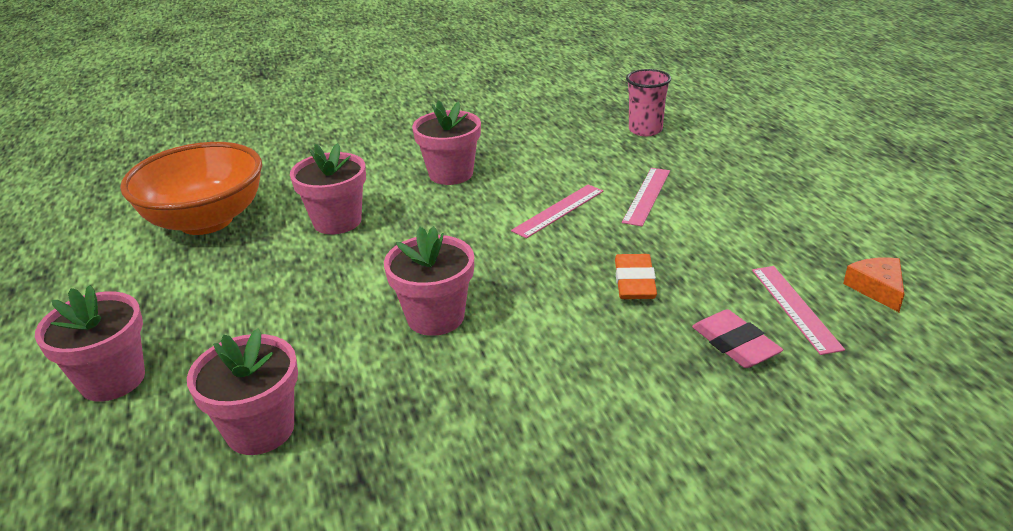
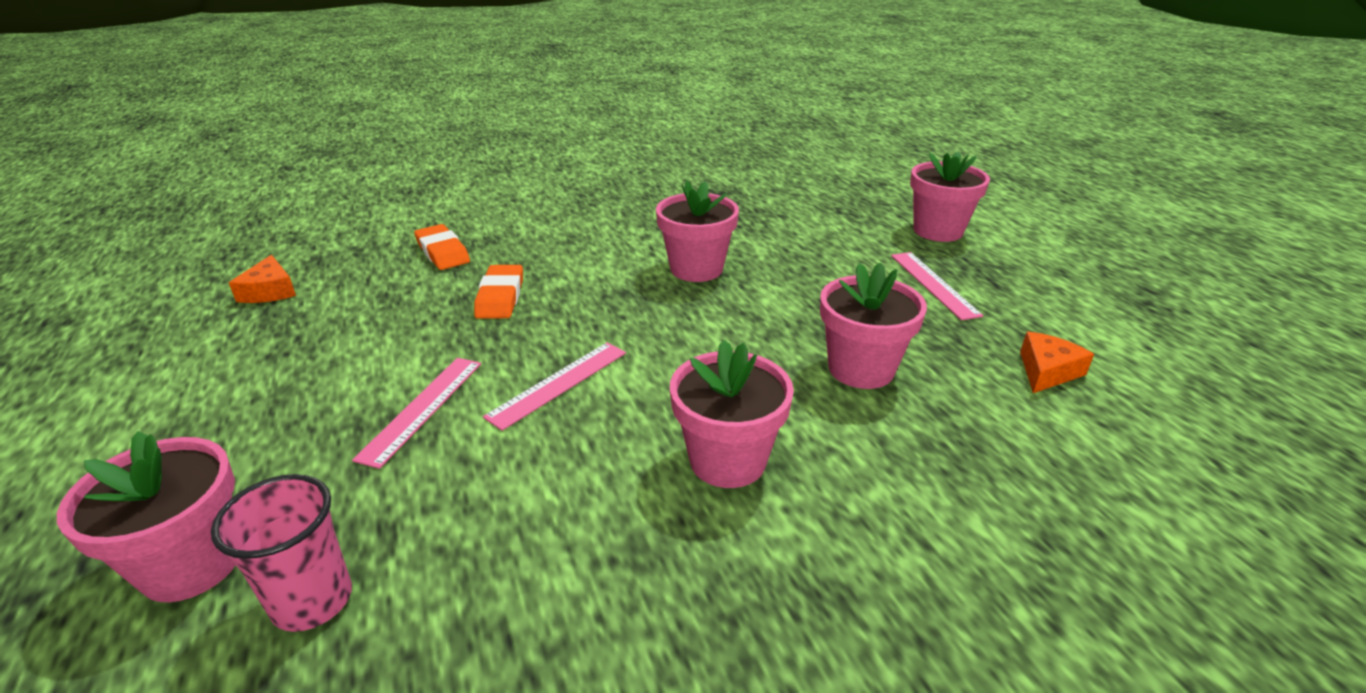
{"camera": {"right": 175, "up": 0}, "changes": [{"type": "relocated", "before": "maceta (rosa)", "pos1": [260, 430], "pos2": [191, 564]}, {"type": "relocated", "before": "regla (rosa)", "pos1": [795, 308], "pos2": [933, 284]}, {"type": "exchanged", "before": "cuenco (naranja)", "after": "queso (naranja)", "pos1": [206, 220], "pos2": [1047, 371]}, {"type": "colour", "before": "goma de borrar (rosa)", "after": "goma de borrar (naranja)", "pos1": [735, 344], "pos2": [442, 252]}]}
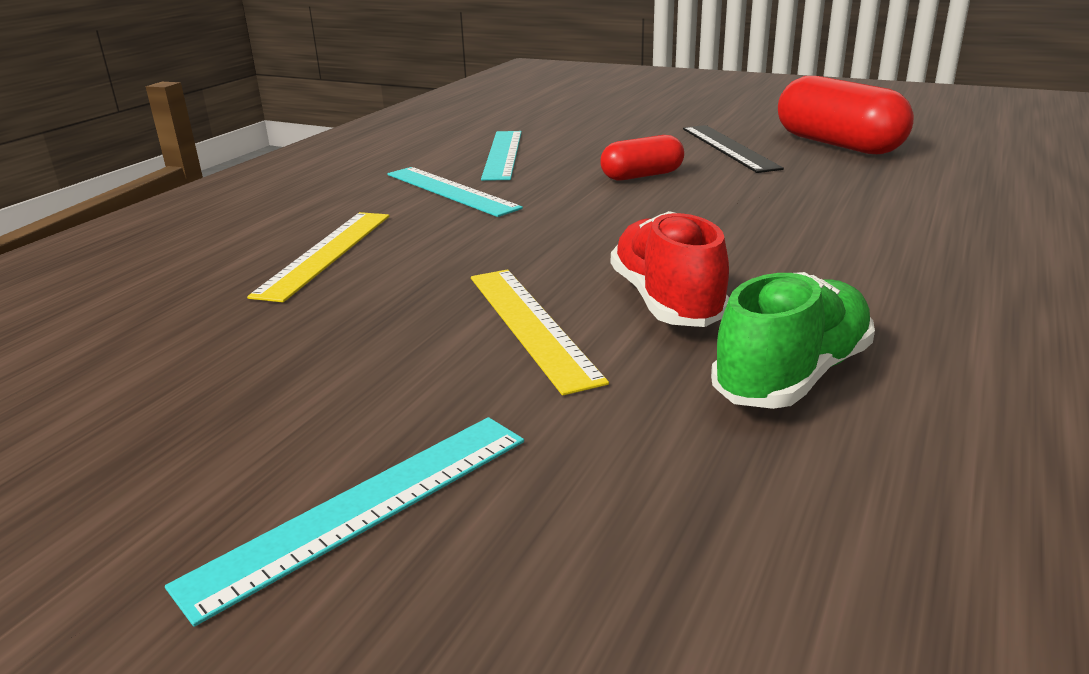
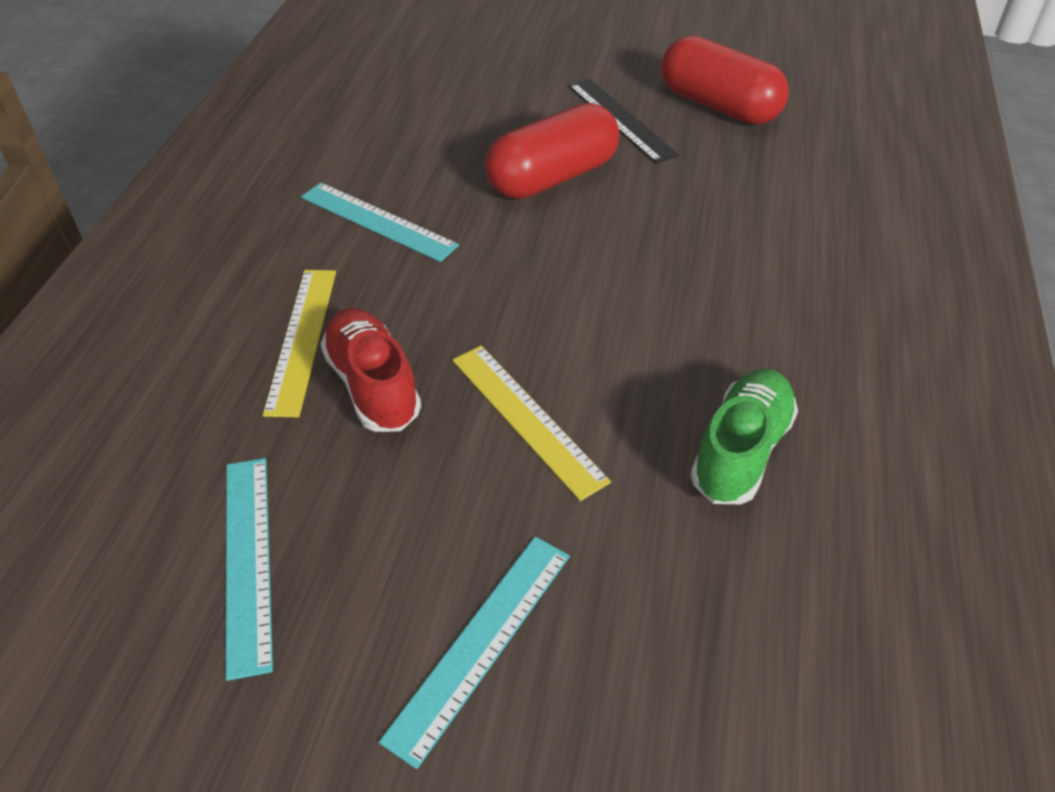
{"camera": {"right": -15, "up": 20}, "changes": [{"type": "relocated", "before": "regla (turquesa)", "pos1": [503, 154], "pos2": [248, 560]}, {"type": "relocated", "before": "zapato (rojo)", "pos1": [666, 301], "pos2": [373, 386]}, {"type": "size", "before": "cápsula (rojo)", "pos1": [642, 176], "pos2": [552, 177], "scale": 1.76}]}
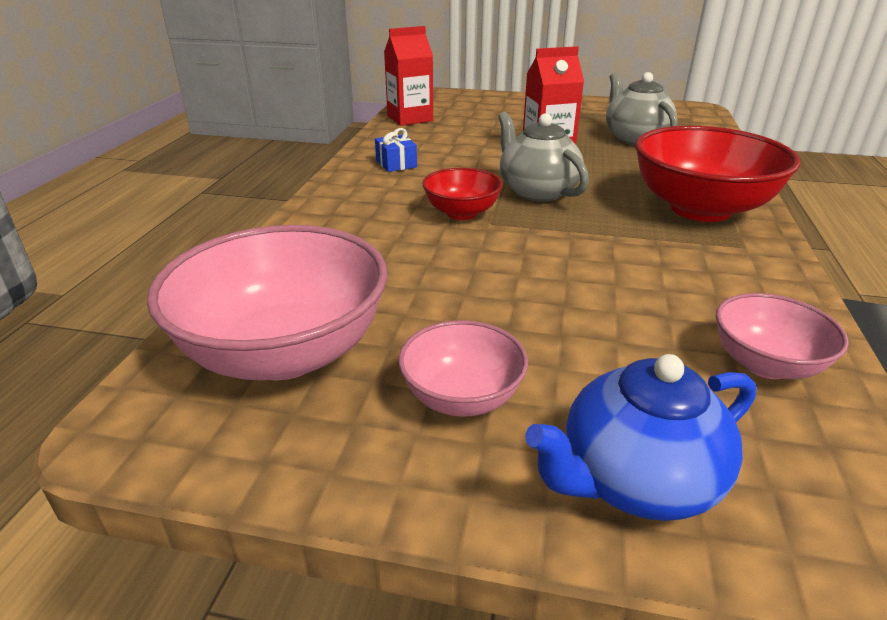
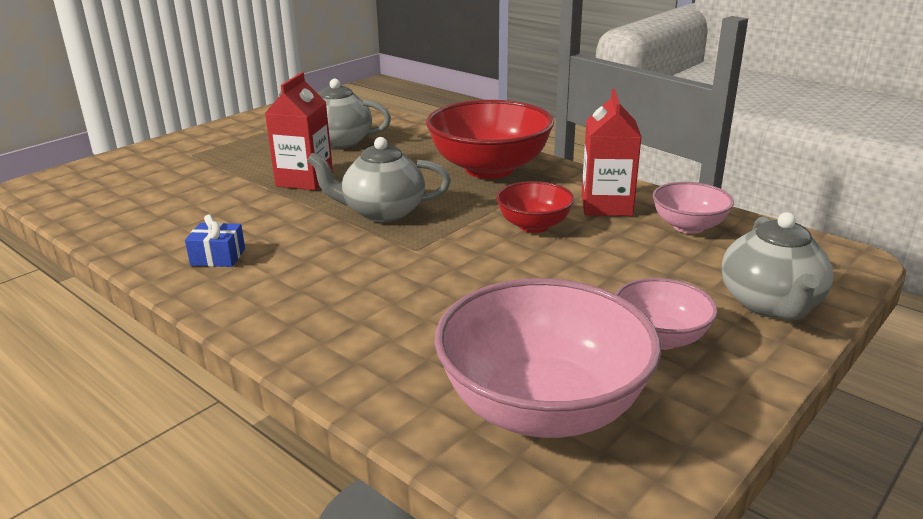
{"camera": {"right": -60, "up": -5}, "changes": [{"type": "relocated", "before": "cartón de leche (rojo)", "pos1": [410, 118], "pos2": [606, 205]}, {"type": "relocated", "before": "cuenco (rojo)", "pos1": [461, 213], "pos2": [534, 225]}, {"type": "colour", "before": "tetera (azul)", "after": "tetera (gris)", "pos1": [636, 480], "pos2": [770, 304]}]}
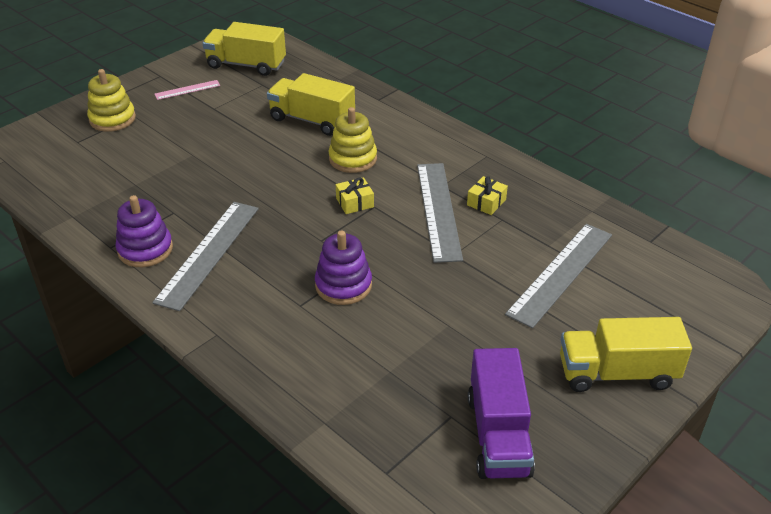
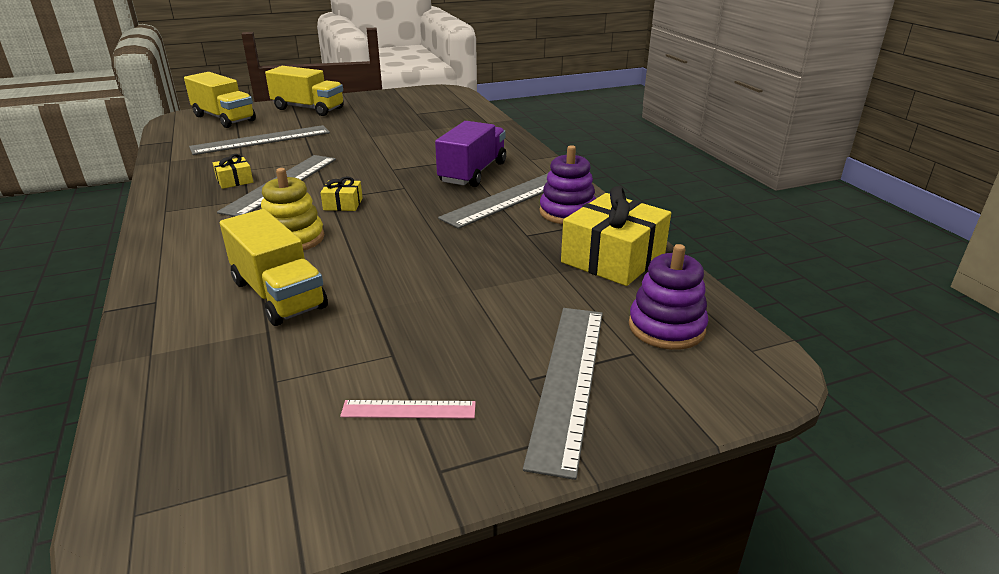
{"camera": {"right": -155, "up": -10}, "changes": [{"type": "appeared", "after": "regalo (amarillo)", "pos2": [613, 258]}, {"type": "relocated", "before": "camión (amarillo)", "pos1": [246, 65], "pos2": [224, 118]}, {"type": "relocated", "before": "juguete apilable (morado)", "pos1": [343, 285], "pos2": [666, 327]}, {"type": "relocated", "before": "camión (morado)", "pos1": [498, 435], "pos2": [473, 173]}, {"type": "exchanged", "before": "juguete apilable (amarillo)", "after": "regla (gris)", "pos1": [112, 119], "pos2": [568, 381]}]}
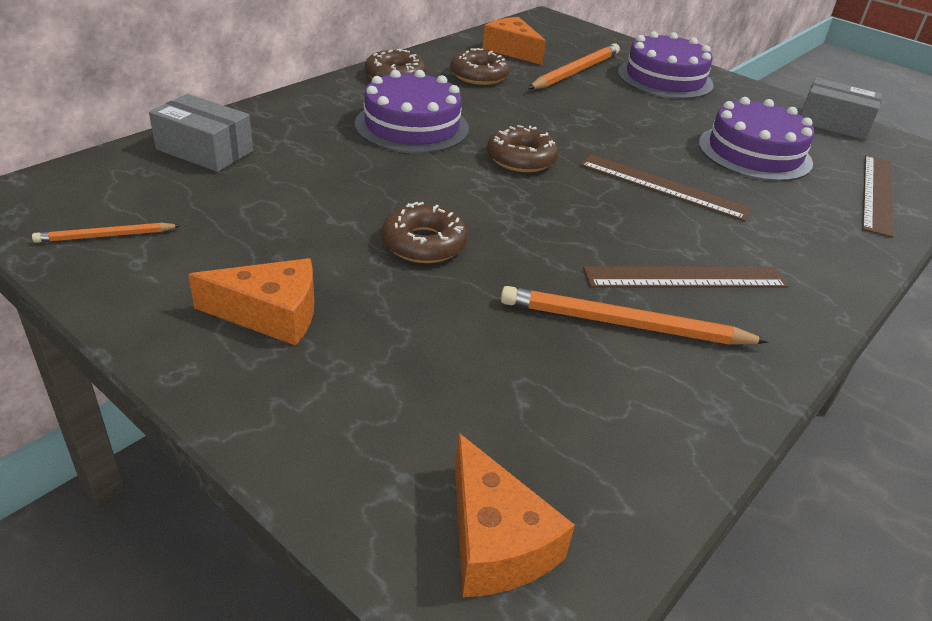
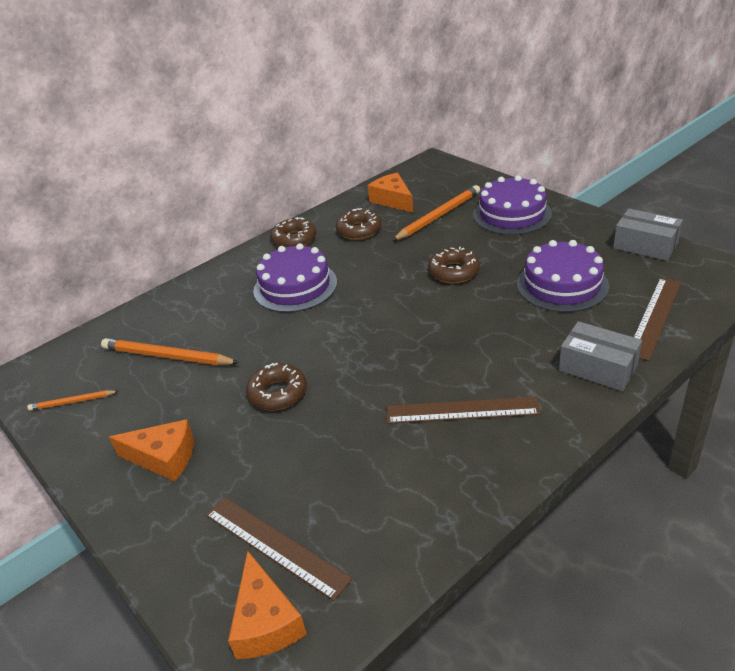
{"camera": {"right": 15, "up": 0}, "changes": [{"type": "relocated", "before": "caja (gris)", "pos1": [205, 150], "pos2": [598, 368]}, {"type": "relocated", "before": "rosquilla (marrón)", "pos1": [521, 159], "pos2": [454, 272]}, {"type": "relocated", "before": "lápiz (naranja)", "pos1": [624, 324], "pos2": [167, 356]}, {"type": "relocated", "before": "regla (marrón)", "pos1": [663, 187], "pos2": [275, 545]}]}
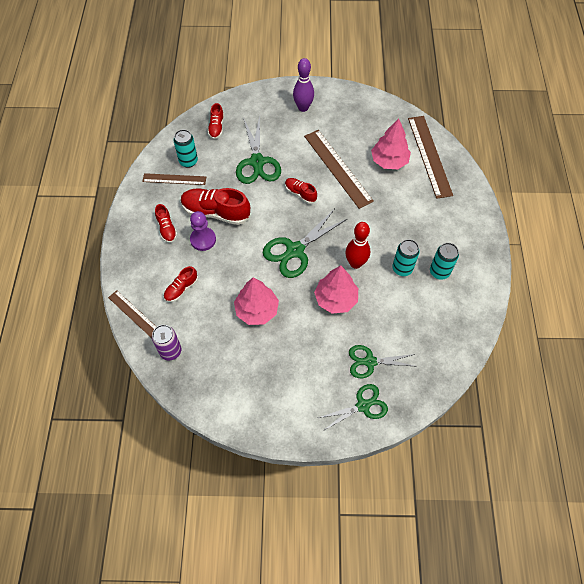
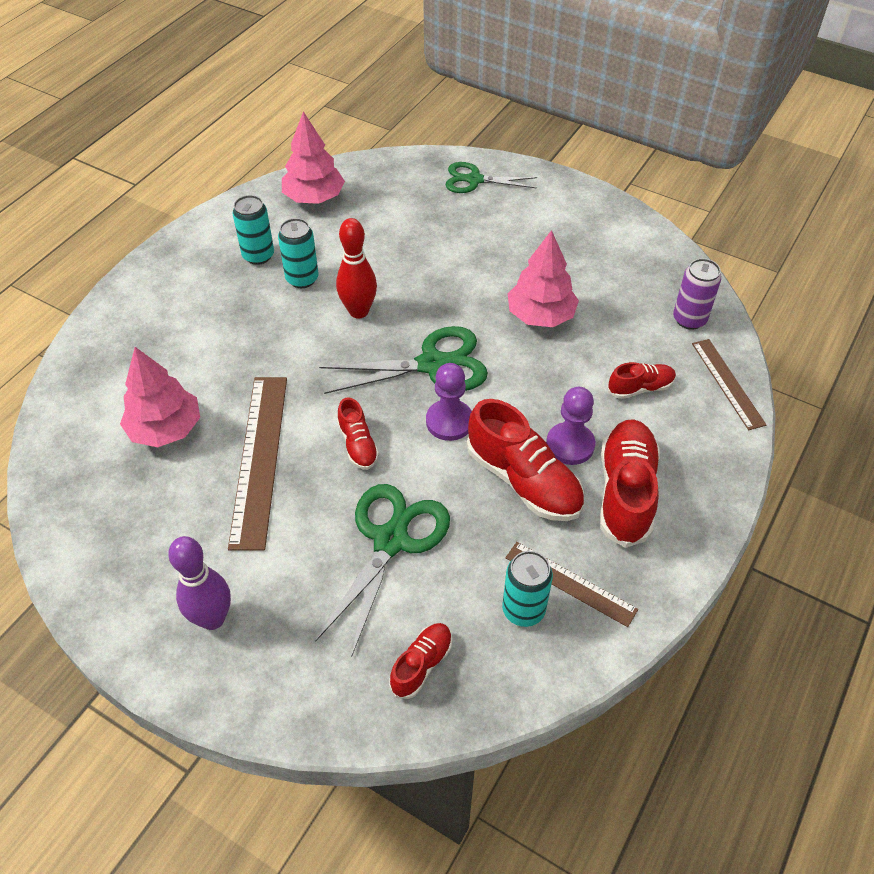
{"camera": {"right": -150, "up": -10}, "changes": [{"type": "missing", "before": "tijeras (verde)", "pos1": [370, 361]}, {"type": "missing", "before": "regla (marrón)", "pos1": [429, 156]}, {"type": "appeared", "after": "peón (morado)", "pos2": [449, 421]}, {"type": "relocated", "before": "árbol (rosa)", "pos1": [336, 299], "pos2": [314, 198]}, {"type": "size", "before": "zapato (rojo)", "pos1": [167, 229], "pos2": [625, 492], "scale": 1.85}]}
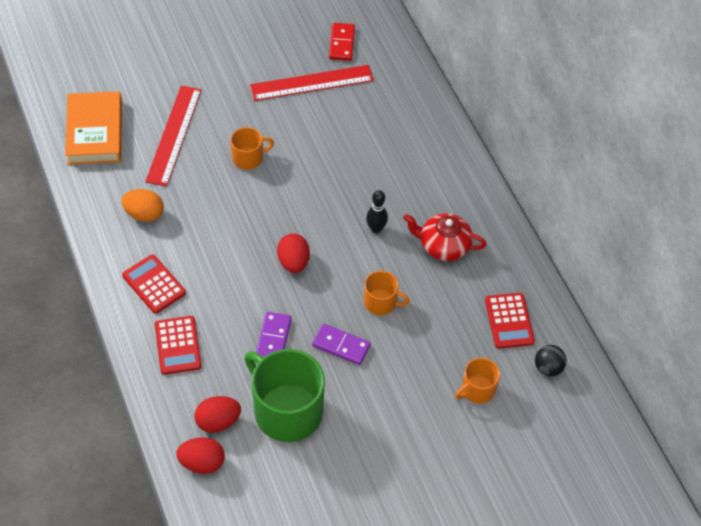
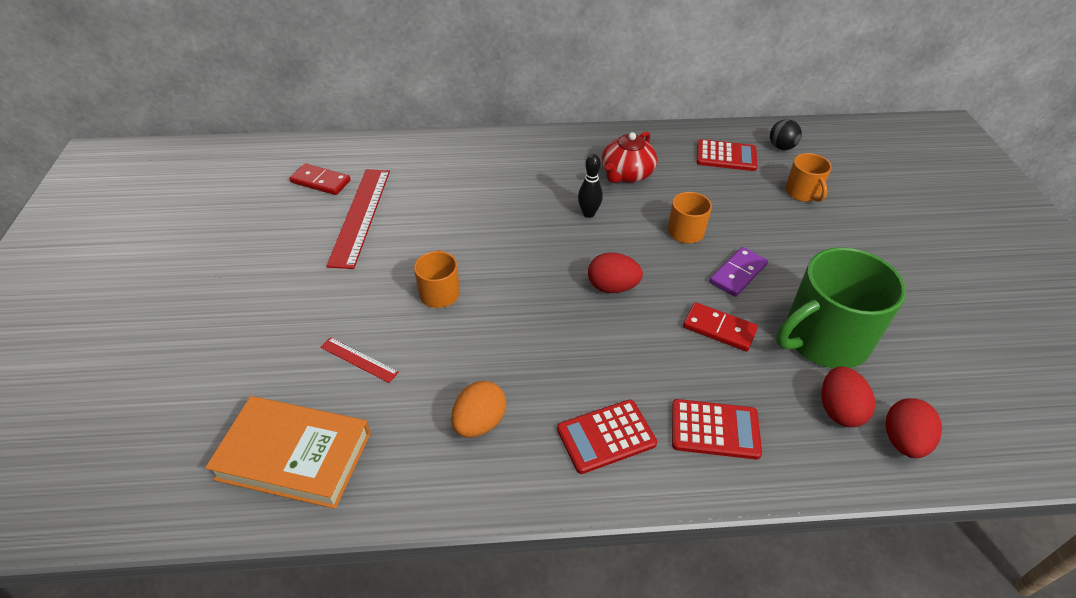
{"camera": {"right": -70, "up": -10}, "changes": [{"type": "colour", "before": "ficha de dominó (morado)", "after": "ficha de dominó (rojo)", "pos1": [273, 338], "pos2": [719, 329]}, {"type": "size", "before": "regla (rojo)", "pos1": [174, 135], "pos2": [359, 359], "scale": 0.48}]}
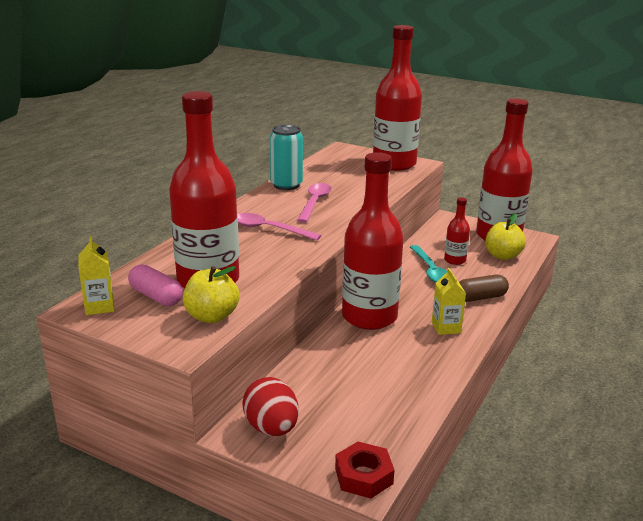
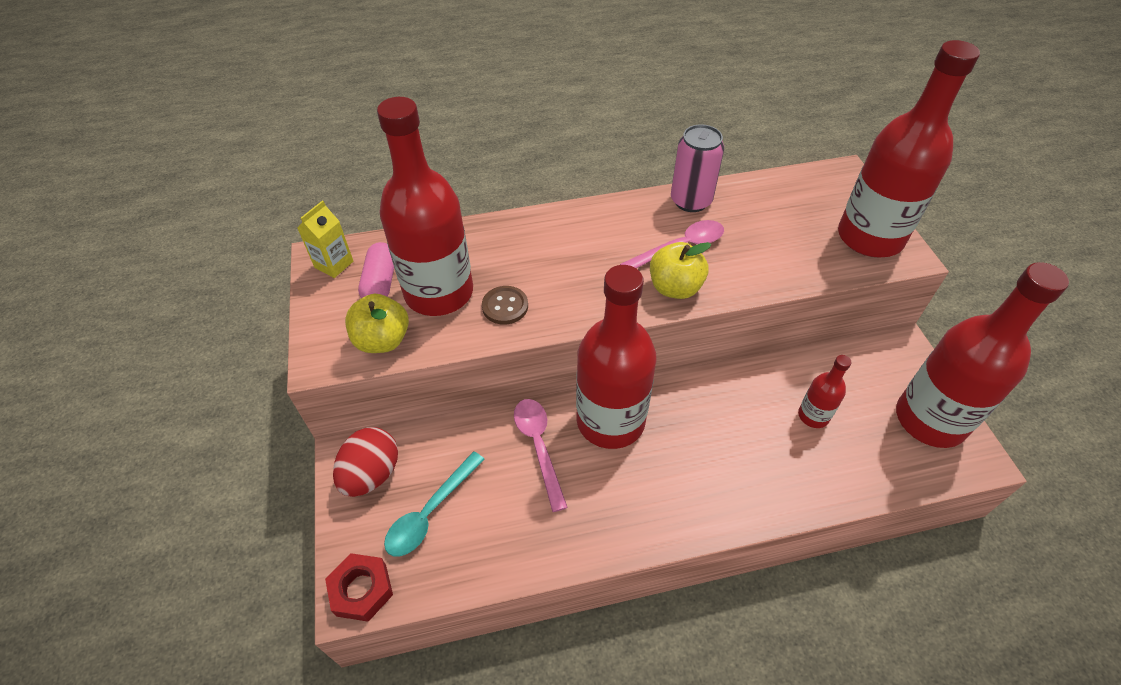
{"camera": {"right": 50, "up": 25}, "changes": [{"type": "missing", "before": "cartón de leche (amarillo)", "pos1": [446, 327]}, {"type": "missing", "before": "cápsula (marrón)", "pos1": [480, 297]}, {"type": "appeared", "after": "botón (marrón)", "pos2": [505, 306]}, {"type": "relocated", "before": "cuchara (rosa)", "pos1": [269, 229], "pos2": [539, 447]}, {"type": "relocated", "before": "cuchara (turquesa)", "pos1": [430, 270], "pos2": [430, 512]}, {"type": "relocated", "before": "manzana (amarillo)", "pos1": [502, 256], "pos2": [675, 288]}, {"type": "colour", "before": "lata (turquesa)", "after": "lata (rosa)", "pos1": [286, 185], "pos2": [691, 201]}]}
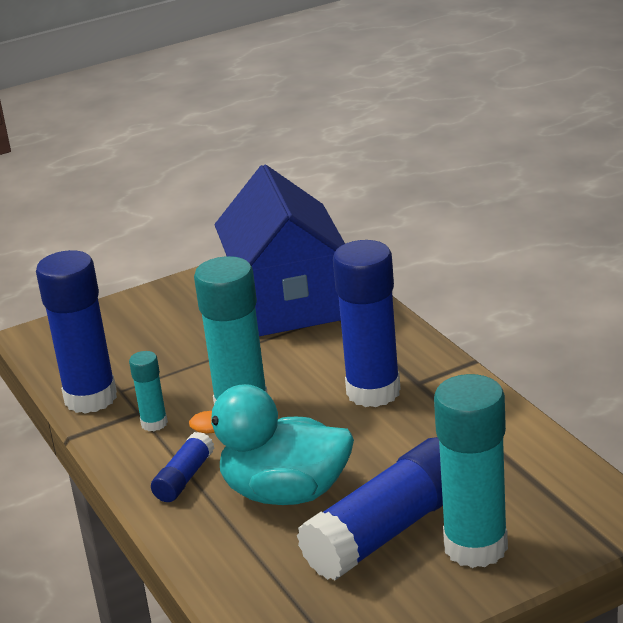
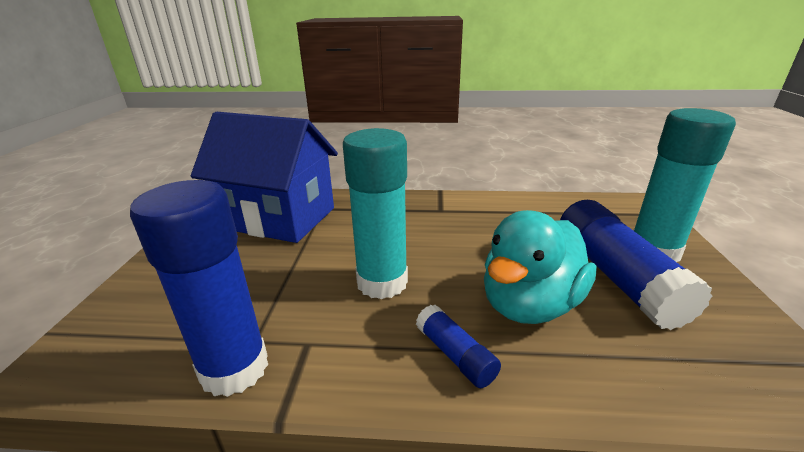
{"camera": {"right": -60, "up": 0}, "changes": [{"type": "missing", "before": "barra de pegamento (turquesa)", "pos1": [154, 423]}, {"type": "missing", "before": "barra de pegamento (azul)", "pos1": [373, 392]}]}
